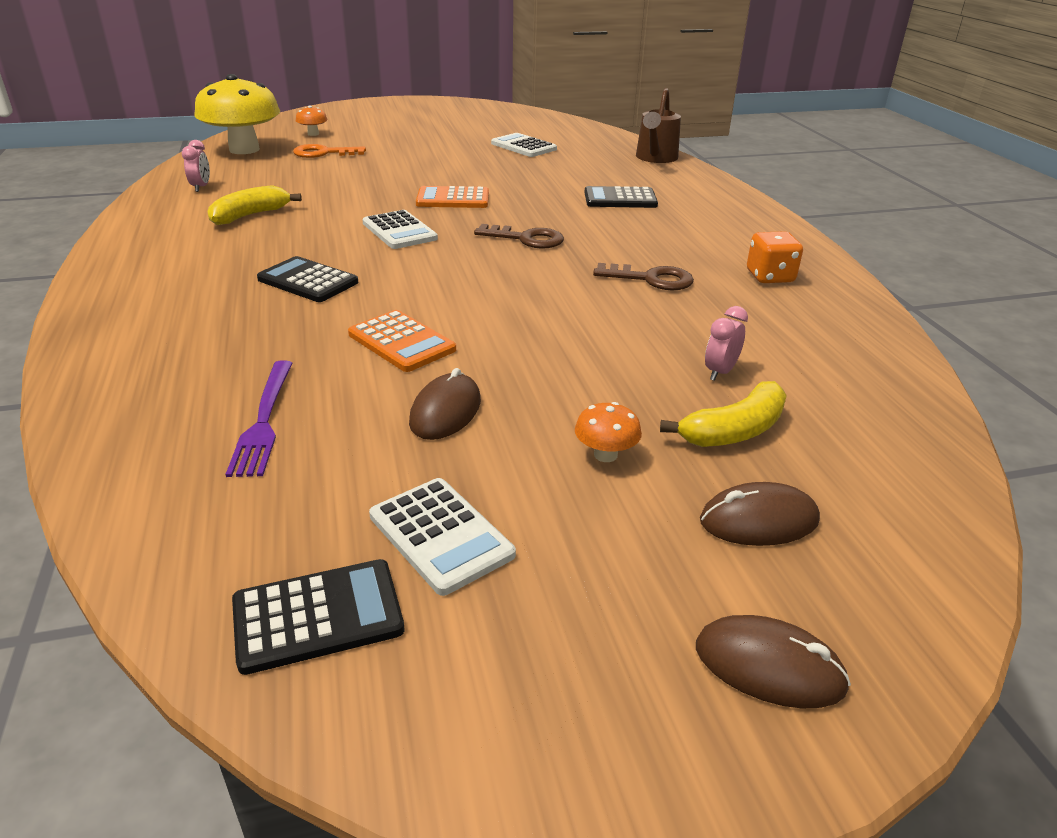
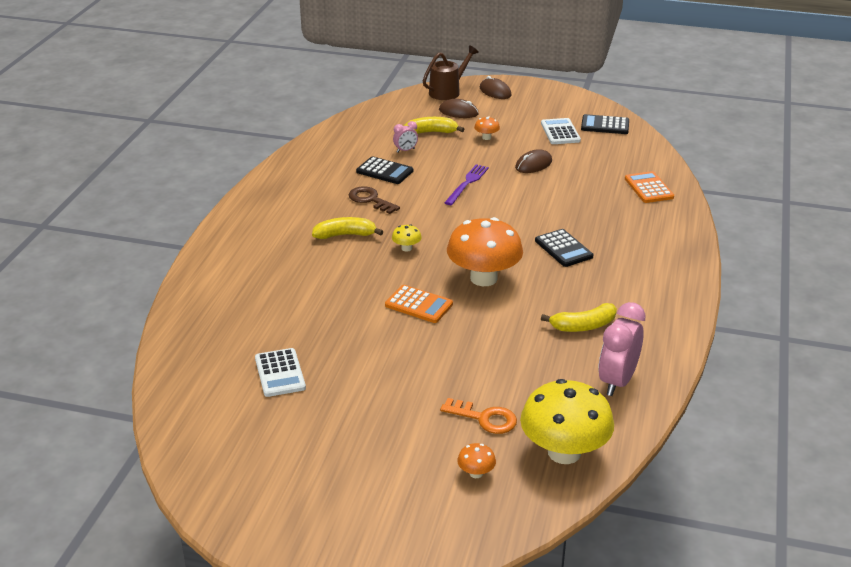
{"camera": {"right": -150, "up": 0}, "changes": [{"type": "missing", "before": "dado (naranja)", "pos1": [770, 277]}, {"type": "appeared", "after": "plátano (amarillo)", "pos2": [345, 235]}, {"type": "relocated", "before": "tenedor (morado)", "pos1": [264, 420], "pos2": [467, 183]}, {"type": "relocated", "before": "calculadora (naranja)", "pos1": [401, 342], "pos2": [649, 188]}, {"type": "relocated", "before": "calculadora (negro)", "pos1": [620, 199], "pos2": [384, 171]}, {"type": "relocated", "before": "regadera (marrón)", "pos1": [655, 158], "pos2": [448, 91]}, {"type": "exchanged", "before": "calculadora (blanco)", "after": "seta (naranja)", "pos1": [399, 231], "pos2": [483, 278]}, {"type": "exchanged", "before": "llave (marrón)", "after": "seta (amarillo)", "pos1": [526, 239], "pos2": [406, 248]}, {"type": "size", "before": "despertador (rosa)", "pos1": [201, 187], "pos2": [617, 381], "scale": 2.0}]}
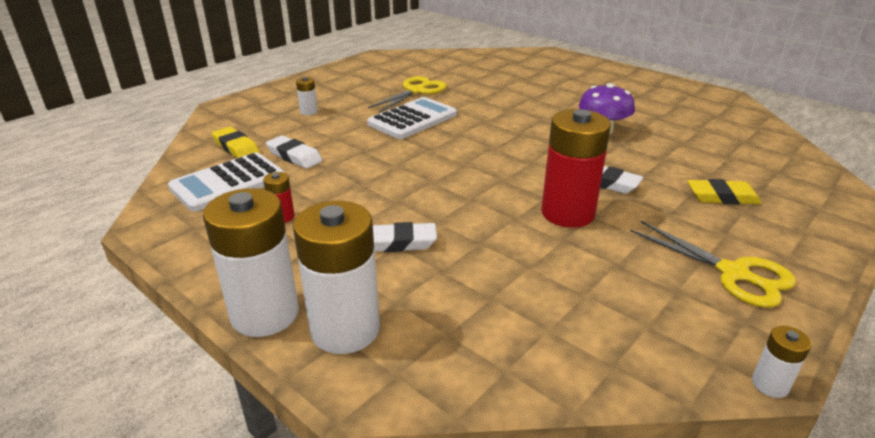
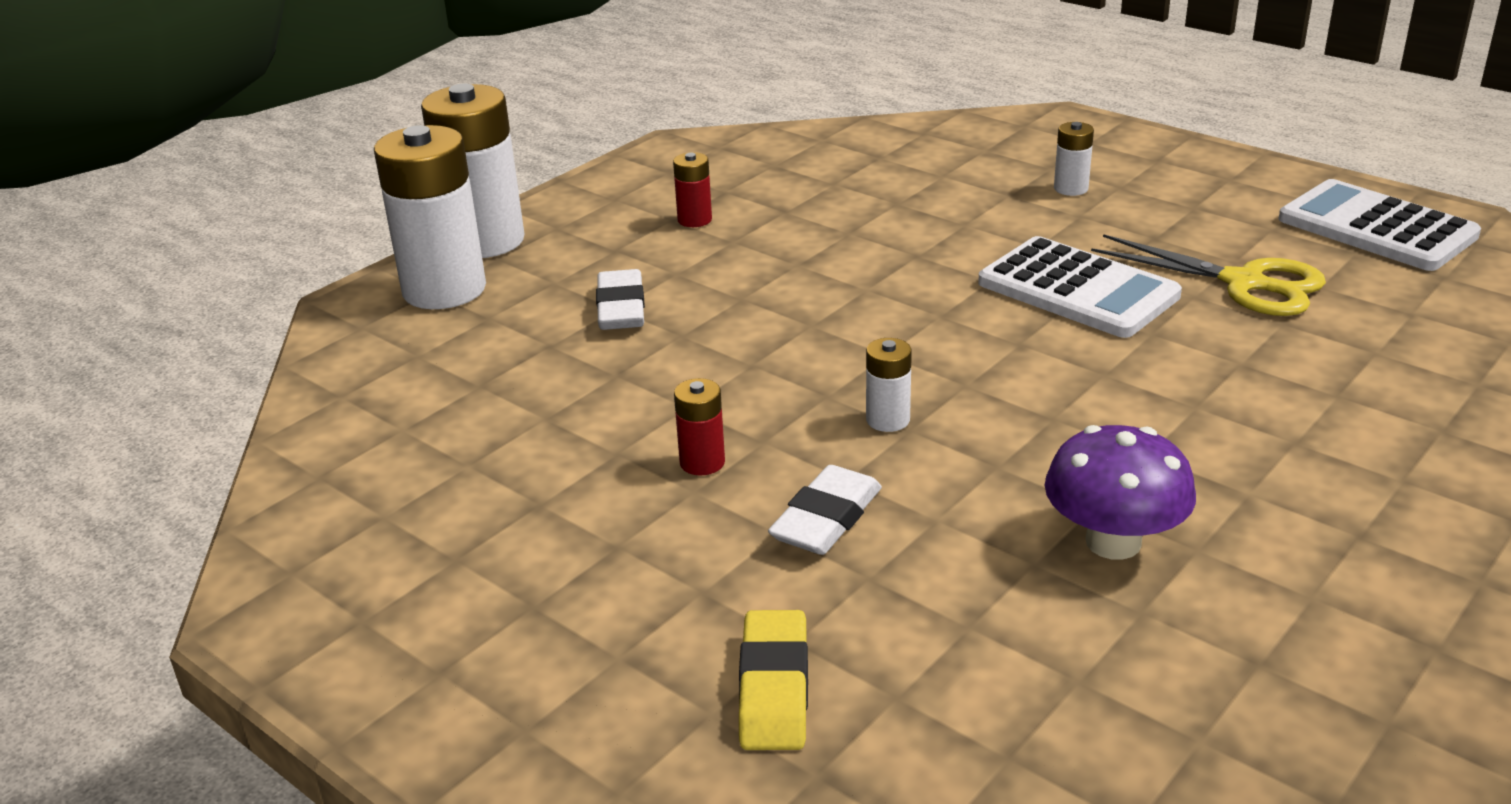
{"camera": {"right": 90, "up": 0}, "changes": [{"type": "missing", "before": "goma de borrar (amarillo)", "pos1": [236, 148]}, {"type": "missing", "before": "goma de borrar (blanco)", "pos1": [294, 156]}, {"type": "missing", "before": "tijeras (amarillo)", "pos1": [734, 273]}, {"type": "relocated", "before": "calculadora (blanco)", "pos1": [228, 183], "pos2": [1376, 228]}, {"type": "relocated", "before": "pila (blanco)", "pos1": [770, 384], "pos2": [887, 420]}, {"type": "size", "before": "pila (rojo)", "pos1": [567, 213], "pos2": [702, 462], "scale": 0.45}]}
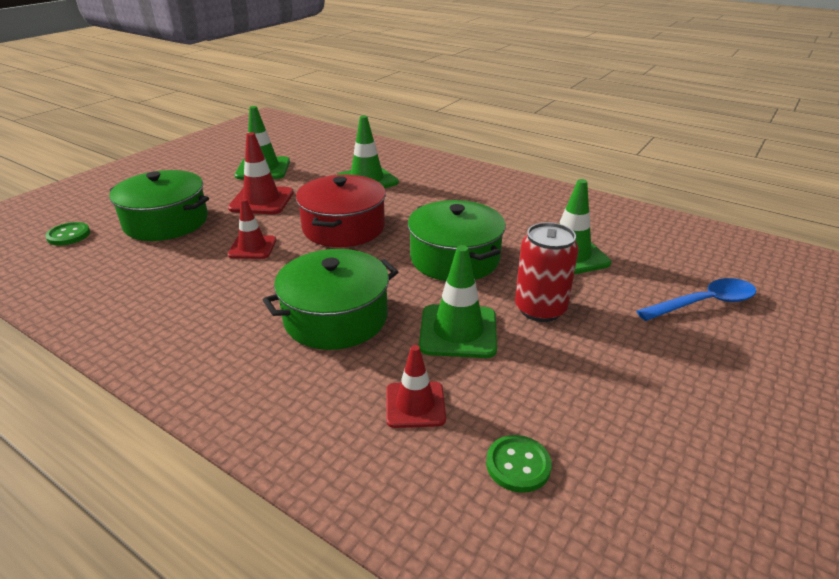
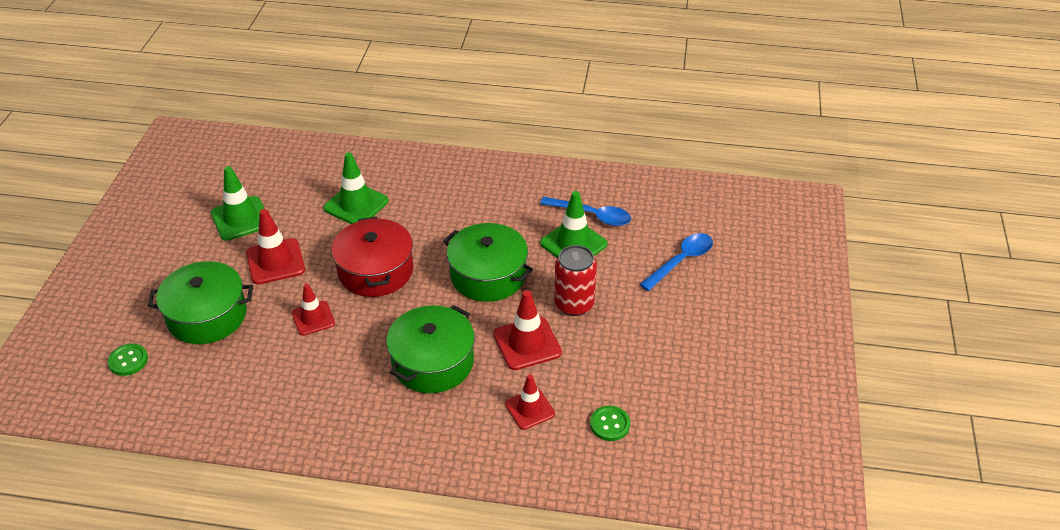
{"camera": {"right": -25, "up": 10}, "changes": [{"type": "appeared", "after": "cuchara (azul)", "pos2": [592, 215]}, {"type": "colour", "before": "cono de tráfico (verde)", "after": "cono de tráfico (rojo)", "pos1": [458, 331], "pos2": [527, 343]}]}
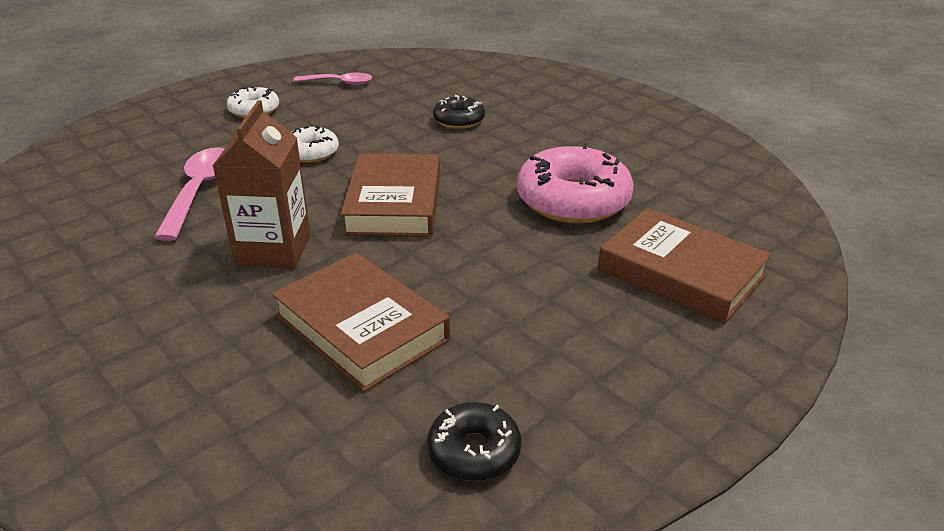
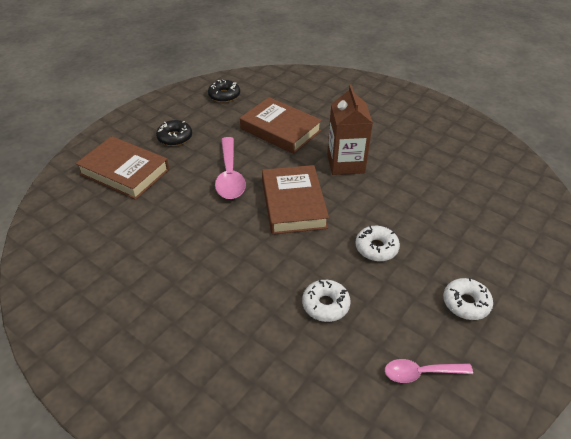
{"camera": {"right": 170, "up": 10}, "changes": [{"type": "missing", "before": "rosquilla (rosa)", "pos1": [573, 200]}, {"type": "appeared", "after": "rosquilla (blanco)", "pos2": [325, 305]}, {"type": "relocated", "before": "cuchara (rosa)", "pos1": [200, 191], "pos2": [229, 175]}, {"type": "relocated", "before": "rosquilla (negro)", "pos1": [459, 120], "pos2": [175, 137]}]}
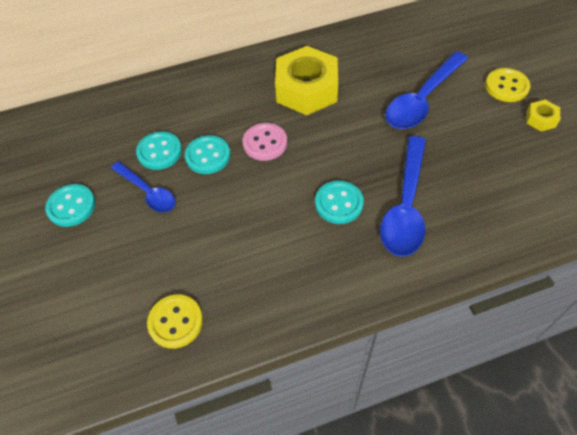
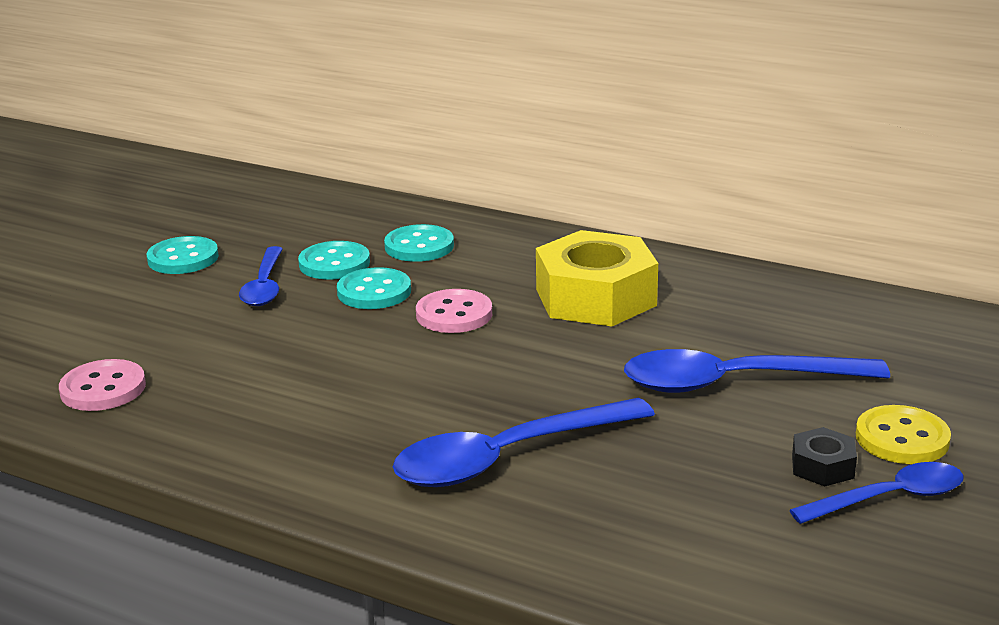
{"camera": {"right": 45, "up": -30}, "changes": [{"type": "appeared", "after": "tuerca (negro)", "pos2": [822, 467]}, {"type": "relocated", "before": "botón (turquesa)", "pos1": [339, 203], "pos2": [419, 246]}, {"type": "exchanged", "before": "tuerca (amarillo)", "after": "cuchara (azul)", "pos1": [541, 119], "pos2": [889, 498]}, {"type": "colour", "before": "botón (amarillo)", "after": "botón (rosa)", "pos1": [175, 322], "pos2": [103, 388]}]}
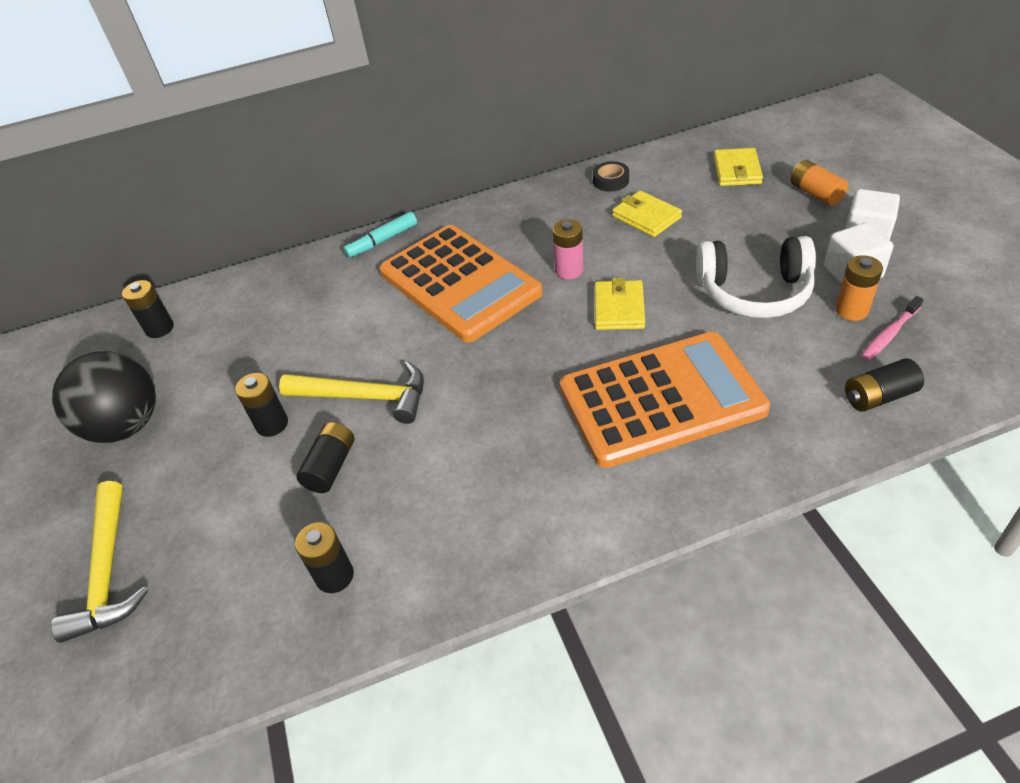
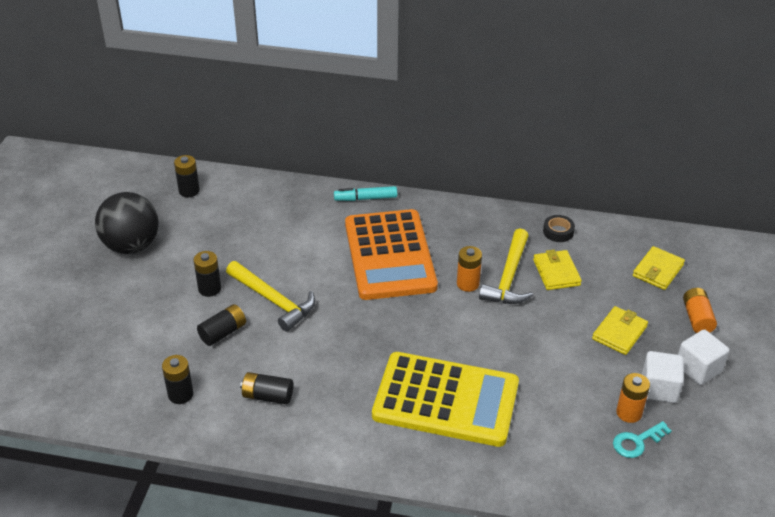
{"camera": {"right": 25, "up": -5}, "changes": [{"type": "missing", "before": "auriculares (blanco)", "pos1": [754, 292]}, {"type": "relocated", "before": "martillo (amarillo)", "pos1": [108, 571], "pos2": [509, 277]}, {"type": "relocated", "before": "cartera (amarillo)", "pos1": [619, 308], "pos2": [619, 333]}, {"type": "relocated", "before": "pila (negro)", "pos1": [878, 396], "pos2": [267, 396]}, {"type": "exchanged", "before": "cepillo de dientes (rosa)", "after": "llave (turquesa)", "pos1": [889, 334], "pos2": [637, 442]}, {"type": "colour", "before": "pila (rosa)", "after": "pila (naranja)", "pos1": [569, 270], "pos2": [468, 284]}, {"type": "colour", "before": "calculadora (naranja)", "after": "calculadora (amarillo)", "pos1": [661, 399], "pos2": [446, 400]}]}
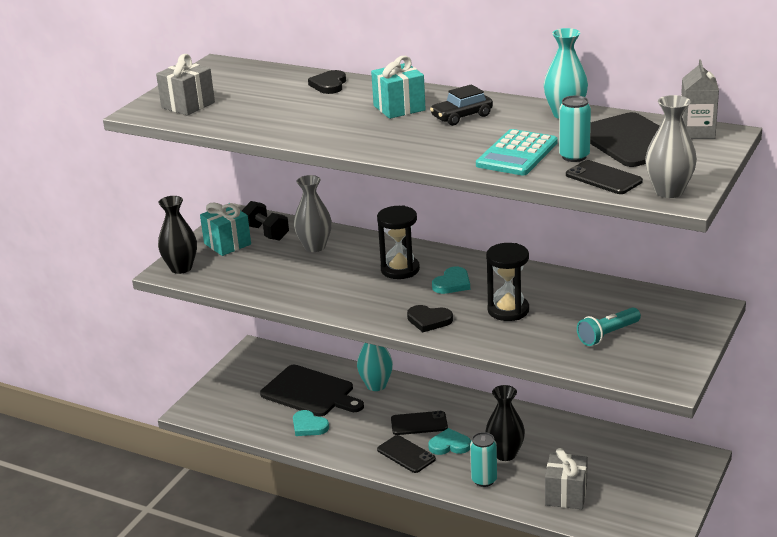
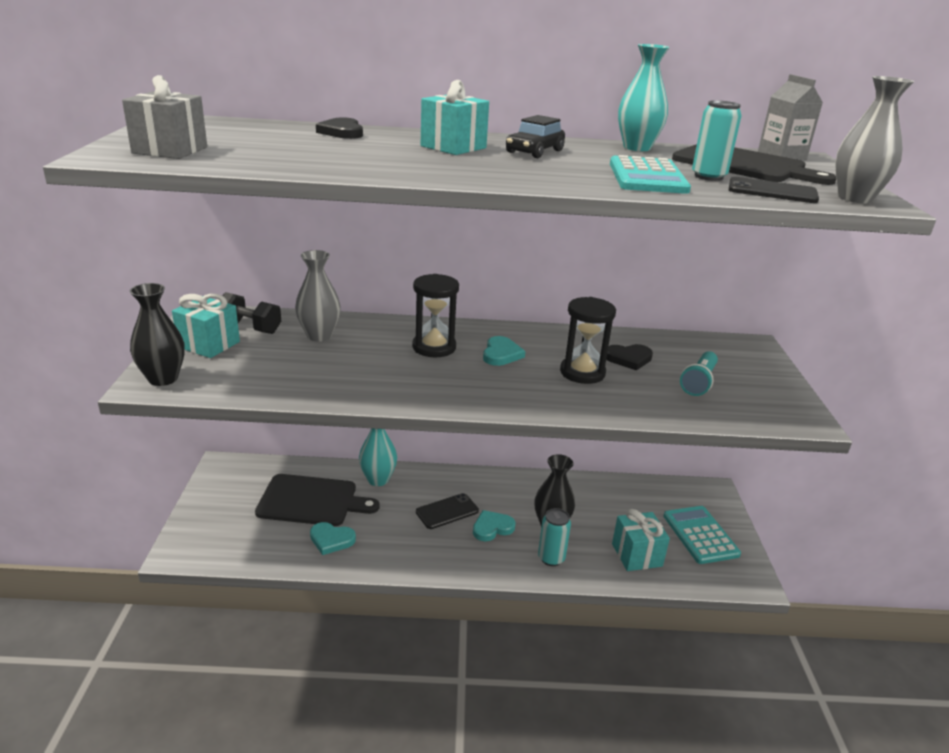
{"camera": {"right": -30, "up": 0}, "changes": [{"type": "missing", "before": "móvil (negro)", "pos1": [406, 454]}, {"type": "appeared", "after": "calculadora (turquesa)", "pos2": [700, 535]}, {"type": "relocated", "before": "corazón (negro)", "pos1": [429, 320], "pos2": [628, 358]}, {"type": "colour", "before": "regalo (gris)", "after": "regalo (turquesa)", "pos1": [566, 495], "pos2": [636, 555]}]}
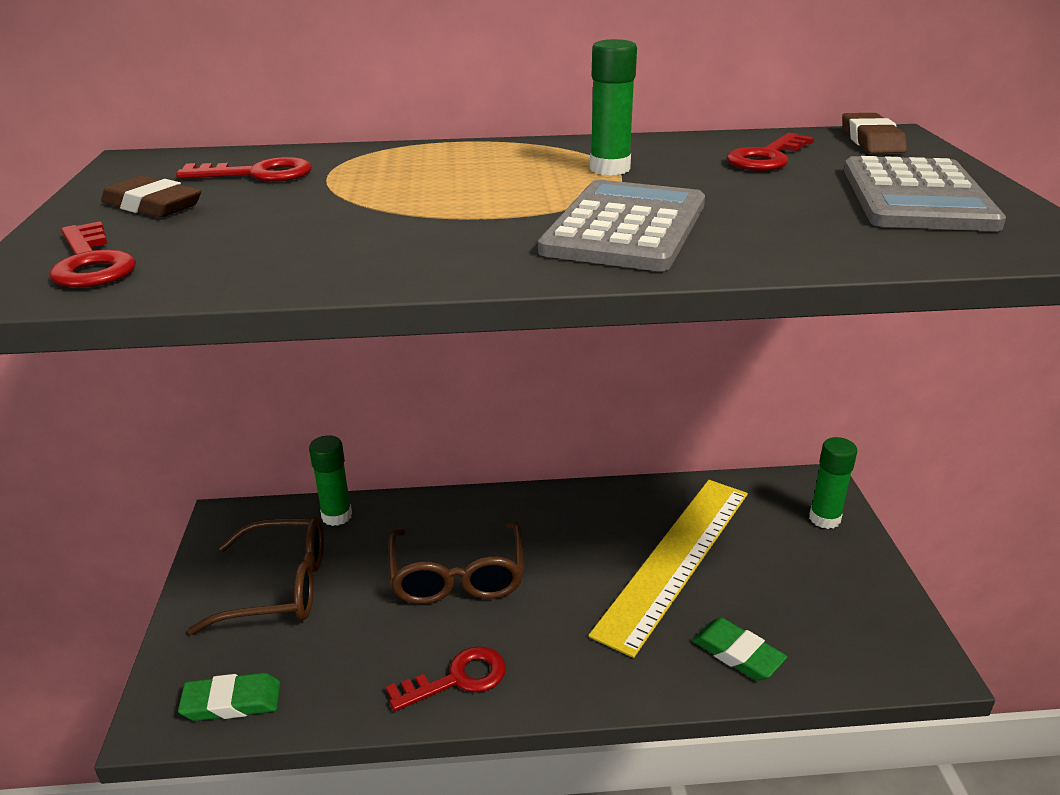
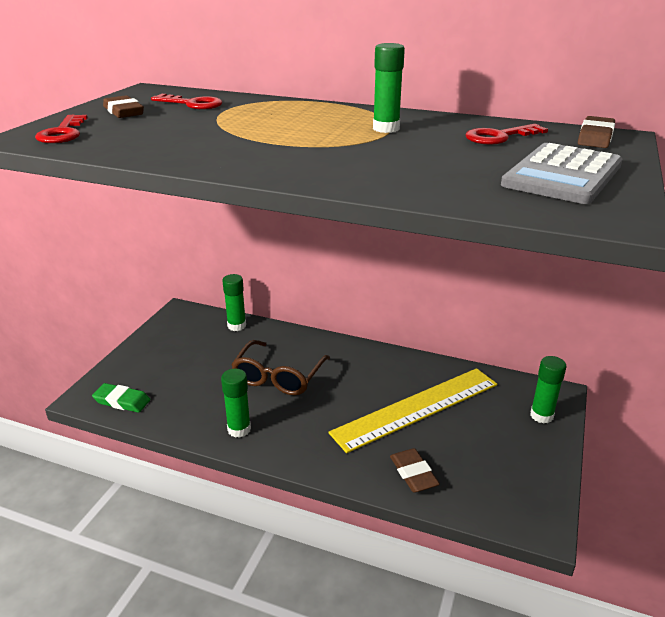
{"camera": {"right": 25, "up": 0}, "changes": [{"type": "missing", "before": "gafas (marrón)", "pos1": [280, 587]}, {"type": "missing", "before": "calculadora (gris)", "pos1": [625, 227]}, {"type": "exchanged", "before": "llave (rojo)", "after": "barra de pegamento (verde)", "pos1": [457, 679], "pos2": [239, 429]}, {"type": "colour", "before": "goma de borrar (verde)", "after": "goma de borrar (marrón)", "pos1": [737, 653], "pos2": [413, 473]}]}
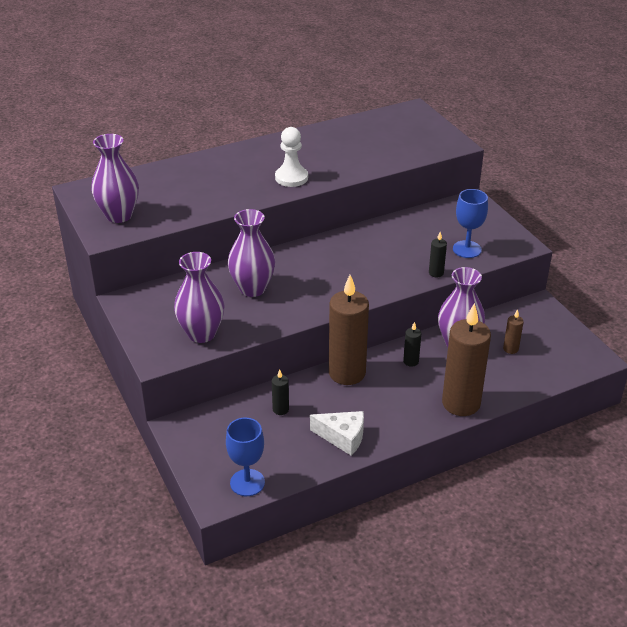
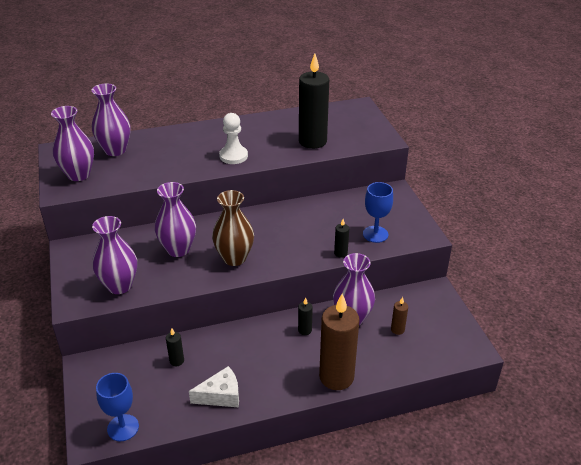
{"camera": {"right": 10, "up": 0}, "changes": [{"type": "missing", "before": "vela (marrón)", "pos1": [347, 373]}, {"type": "appeared", "after": "florero (morado)", "pos2": [115, 150]}, {"type": "appeared", "after": "florero (marrón)", "pos2": [234, 258]}, {"type": "appeared", "after": "vela (negro)", "pos2": [312, 141]}, {"type": "spun", "before": "queso (blanco)", "pos1": [343, 437], "pos2": [221, 395], "turn": -45}]}
